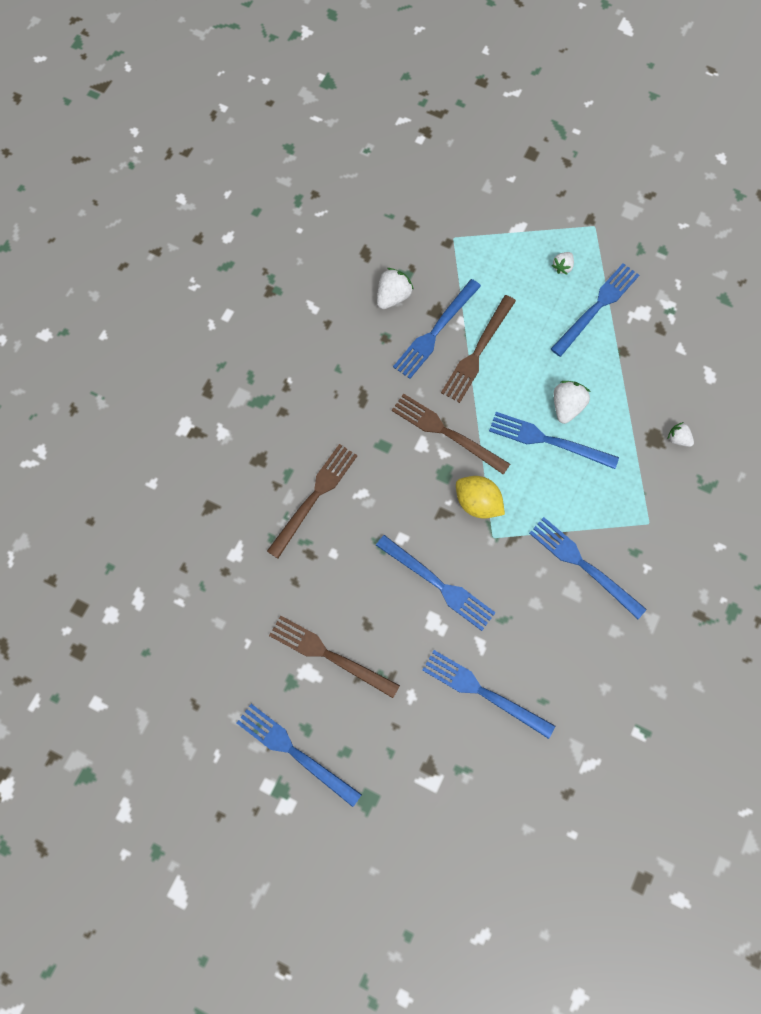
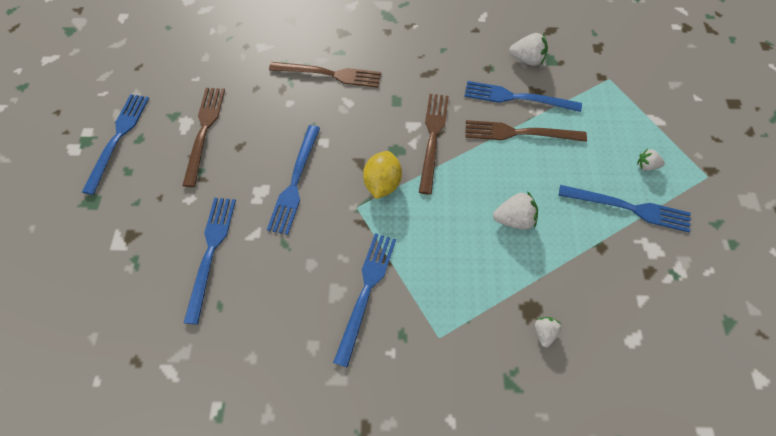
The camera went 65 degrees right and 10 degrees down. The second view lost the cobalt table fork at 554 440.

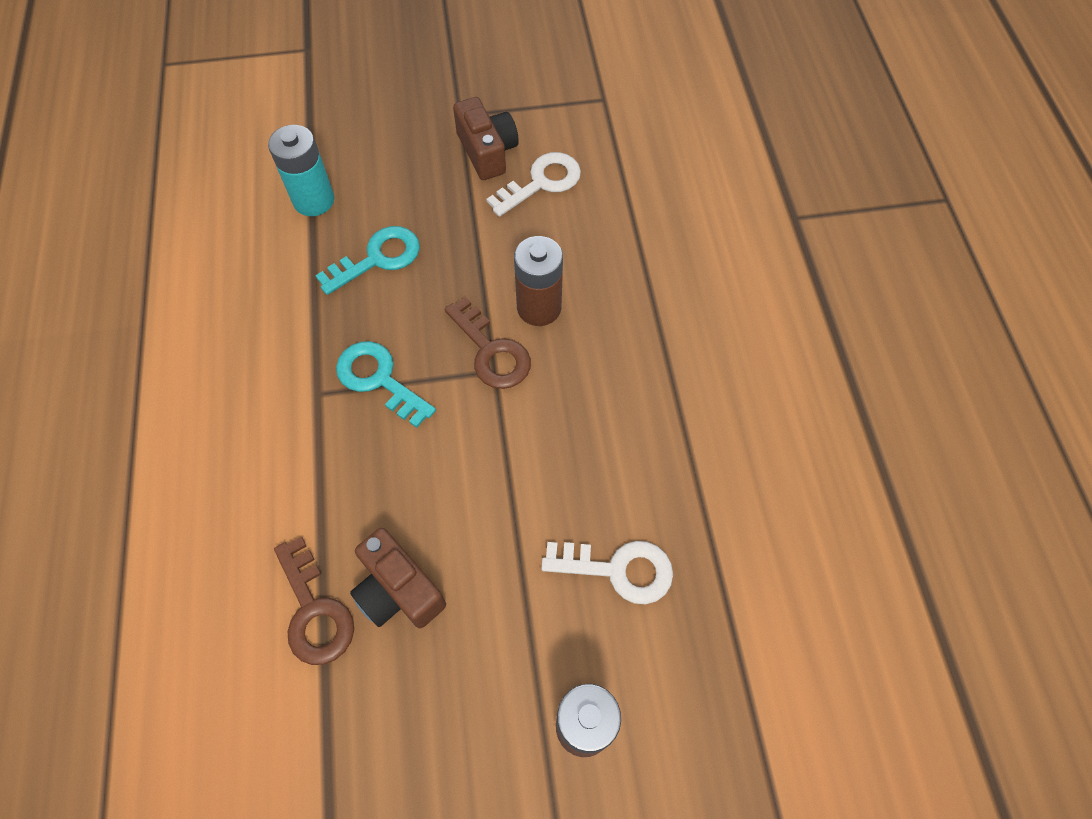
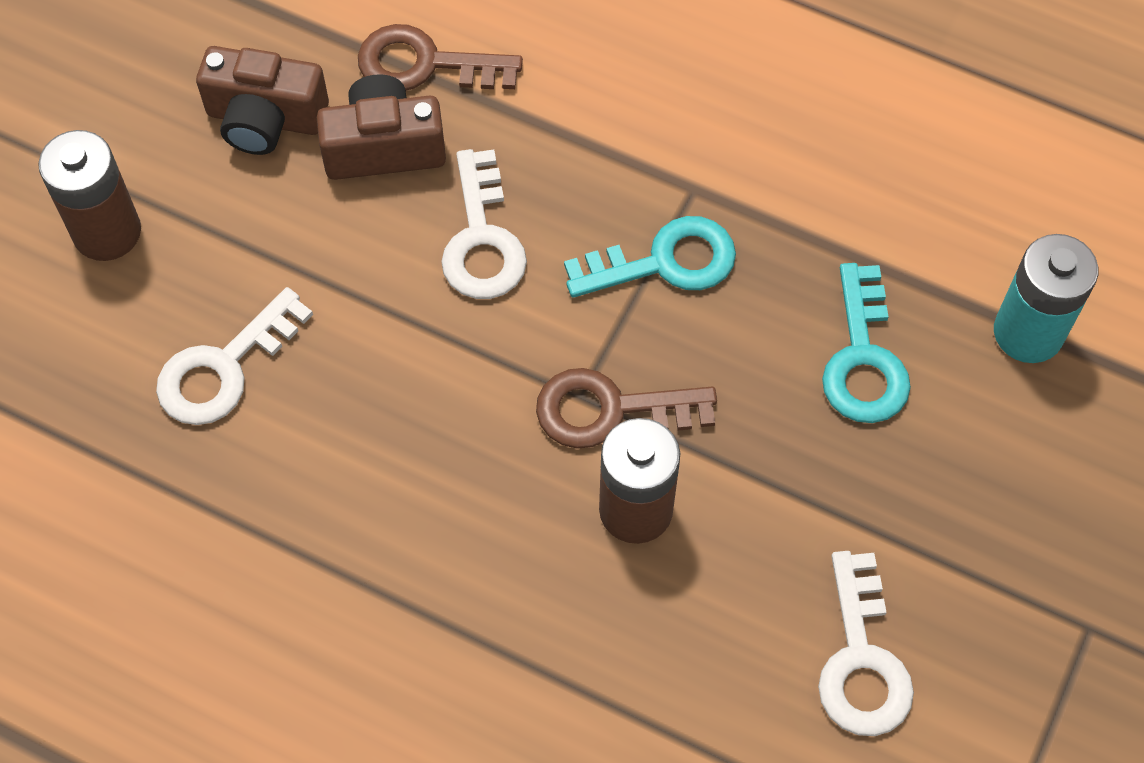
The camera went 125 degrees right and 0 degrees up. The brown compact camera ended up elsewhere, having gone from 486 138 to 262 100. The second view gained the pure white door key at 484 224.

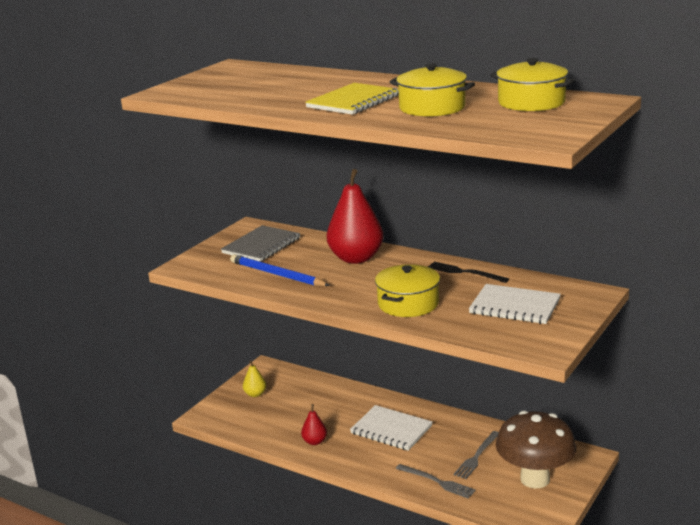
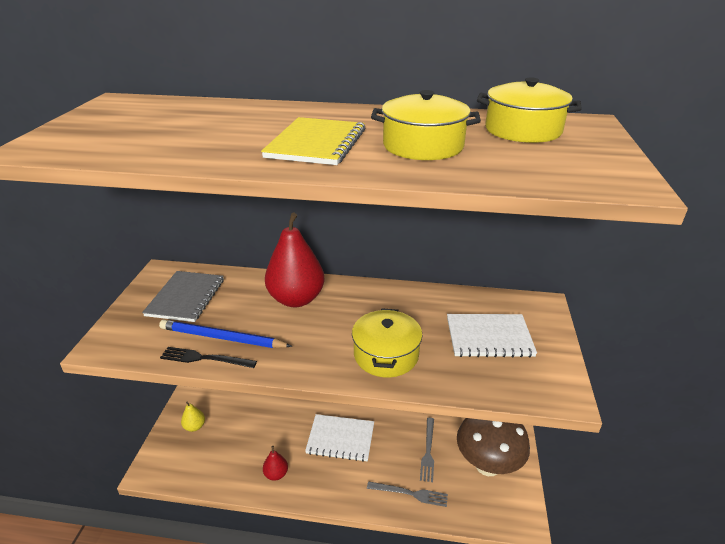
The camera went 25 degrees left and 10 degrees up. The ebony table fork ended up elsewhere, having gone from 468 272 to 208 357.

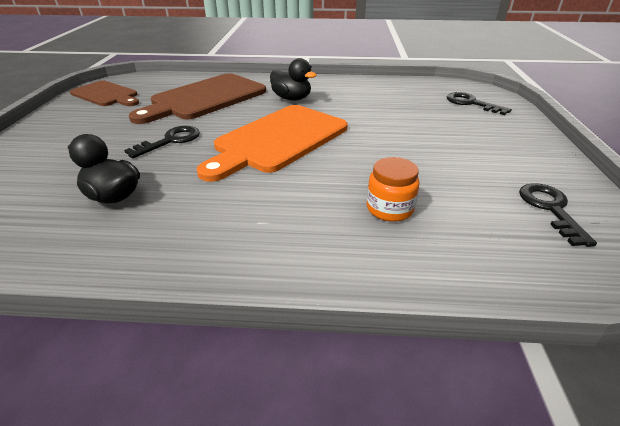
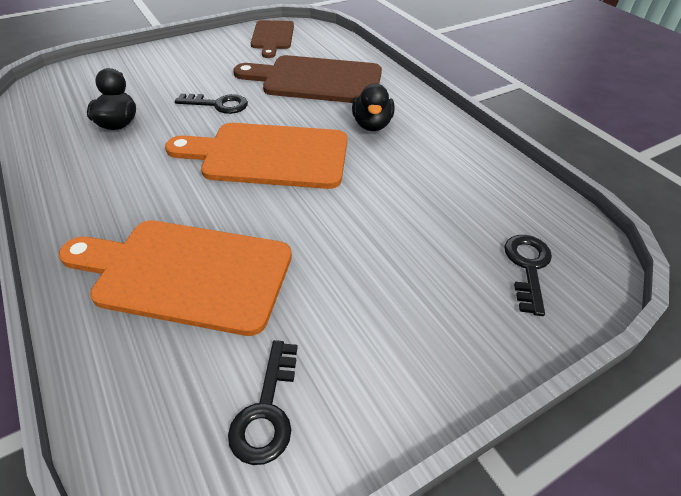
The camera went 55 degrees right and 10 degrees up. Where the orange-coloured jam jar stood at 393 189, the orange-coloured chopping board came to stand at 175 278. The ebony door key at 558 215 ended up facing another way, 135 degrees clockwise from before.

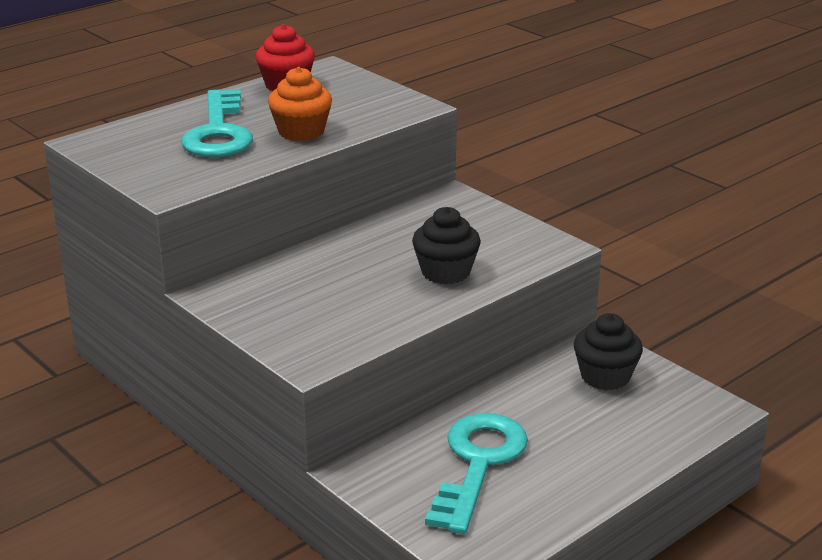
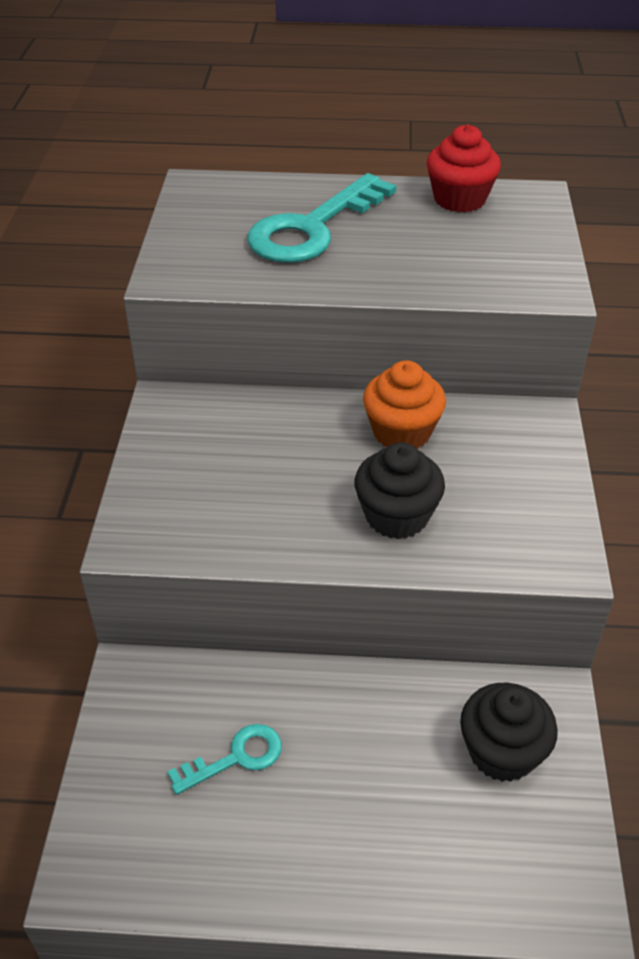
The camera went 45 degrees right and 15 degrees up. The size of the turquoise door key at 476 473 changed by a factor of 0.50. The orange-coloured cupcake ended up elsewhere, having gone from 300 104 to 404 404.

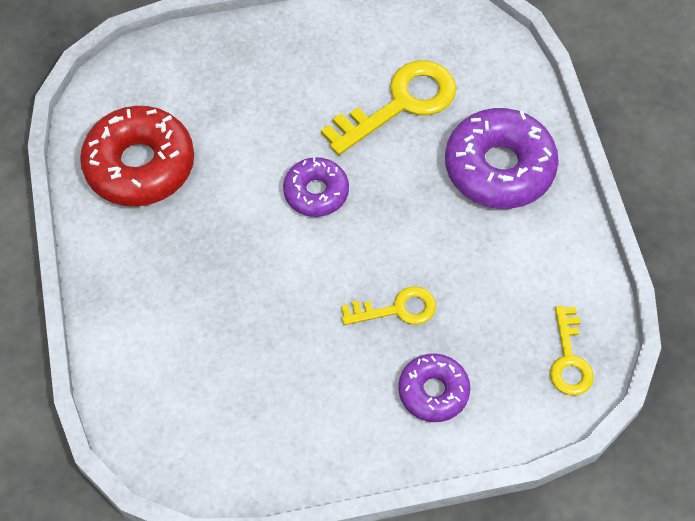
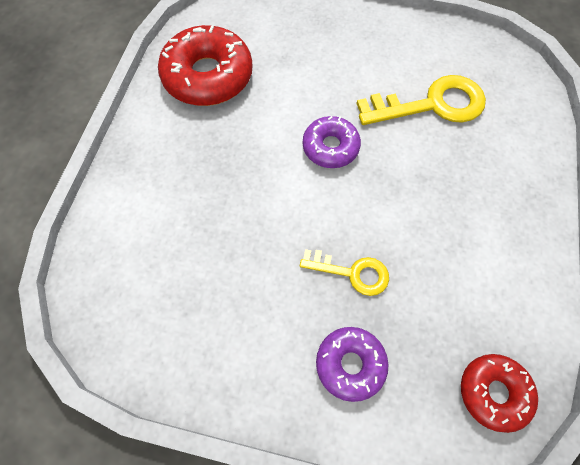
The camera went 25 degrees right and 5 degrees up. Where the yellow door key stood at 572 351, the crimson doughnut came to stand at 499 393. The second view lost the royal purple doughnut at 502 158.

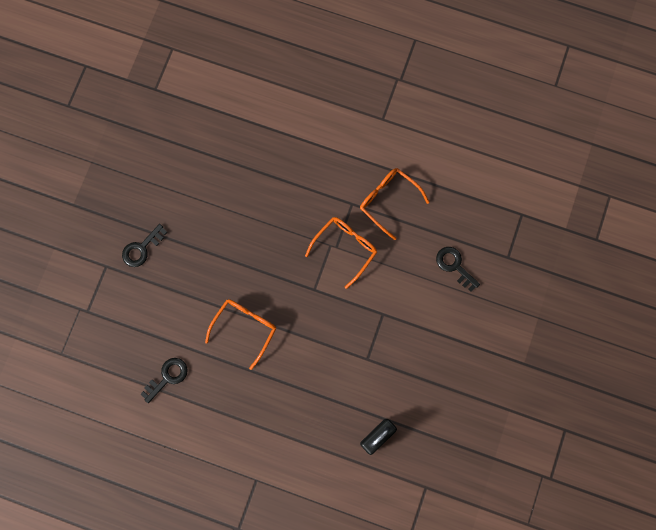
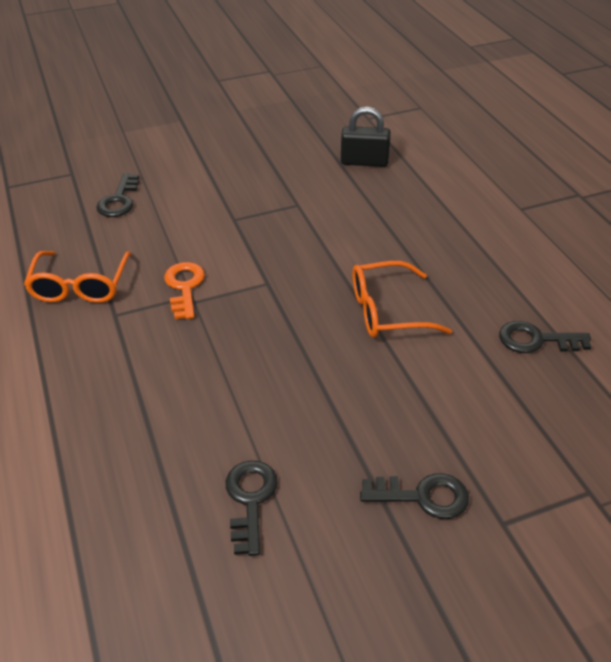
The camera went 130 degrees left and 35 degrees down. Where the orange-coloured spectacles stood at 341 253, the orange-coloured door key came to stand at 184 290. The second view gained the ebony door key at 251 508.

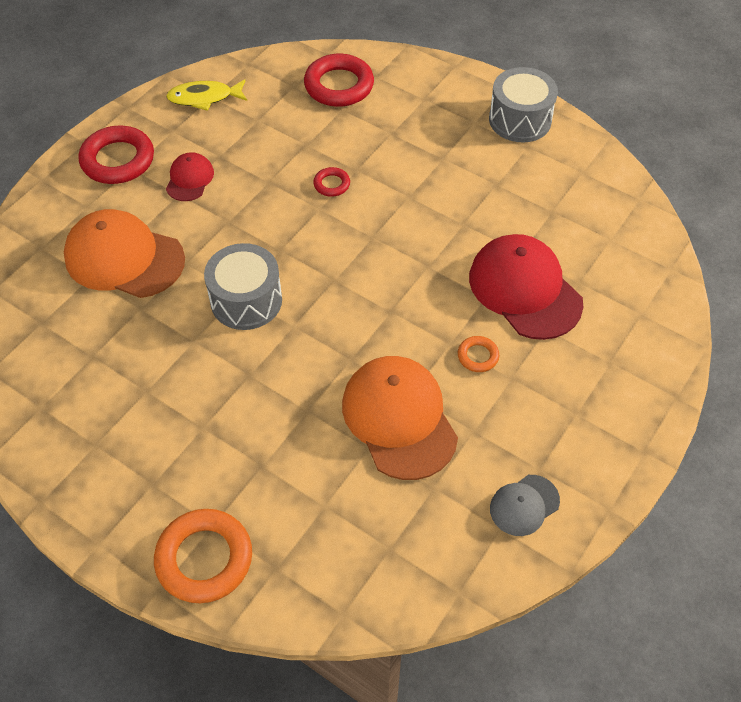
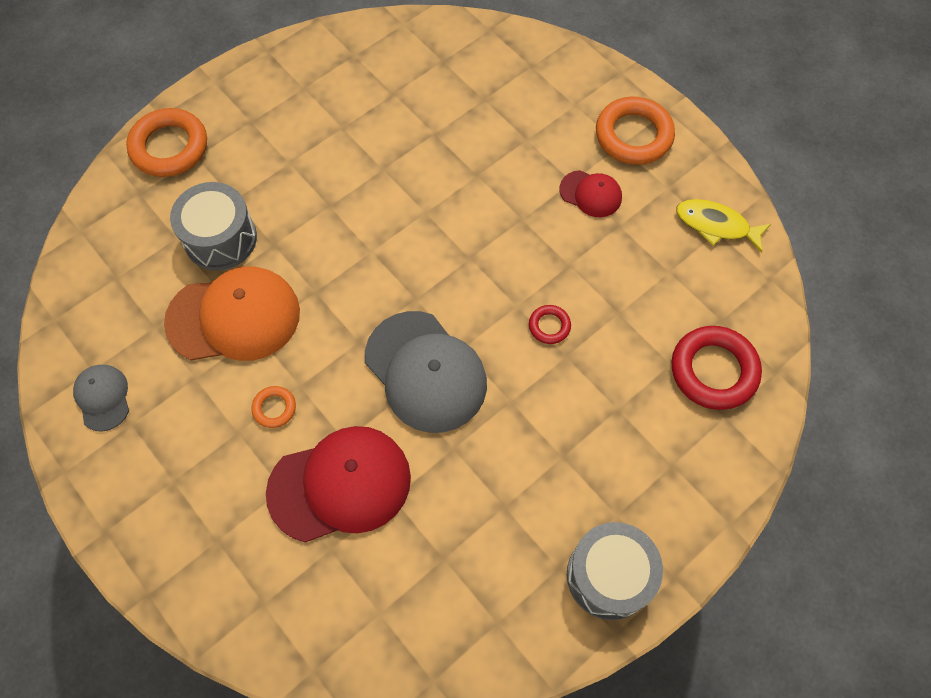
The camera went 105 degrees right and 10 degrees up. The gray drum ended up elsewhere, having gone from 243 286 to 213 226. The second view gained the gray baseball cap at 426 372. What was the crimson ring at 116 155 turned into the orange-coloured ring at 635 131. The yellow fish at 206 95 ended up facing another way, 75 degrees counterclockwise from before. The second view lost the orange-coloured baseball cap at 124 253.

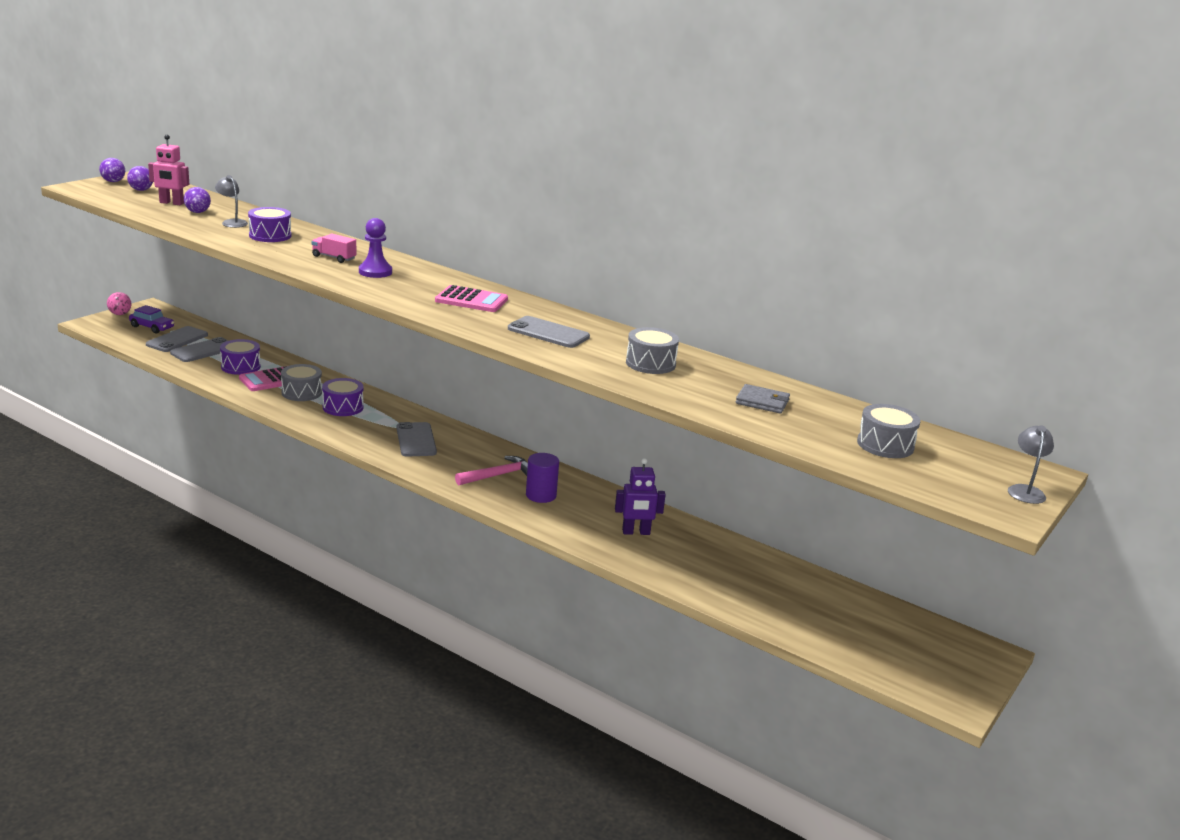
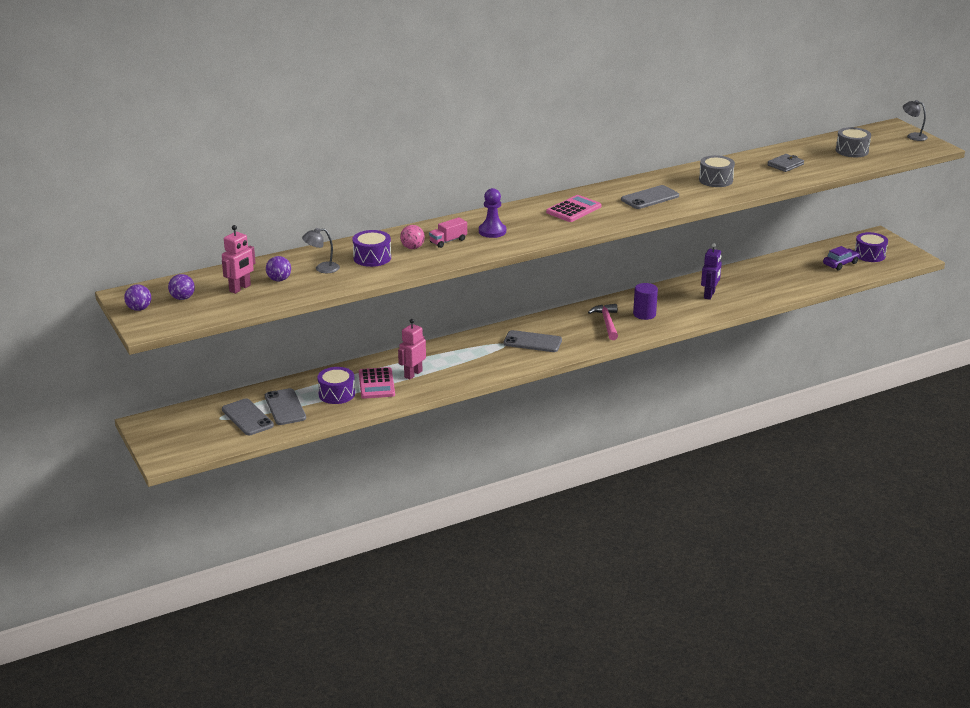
The camera went 60 degrees left and 5 degrees up. Where the gray drum stood at 301 382, the rosy robot came to stand at 412 349. The rosy ball ended up elsewhere, having gone from 119 303 to 412 237. The royal purple automobile ended up elsewhere, having gone from 151 319 to 841 258. The royal purple drum ended up elsewhere, having gone from 343 397 to 871 247.

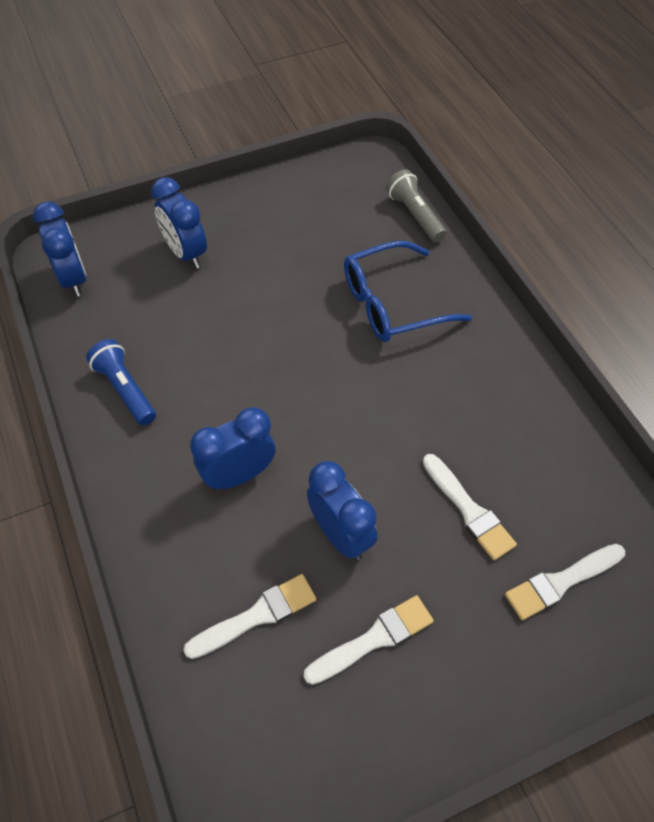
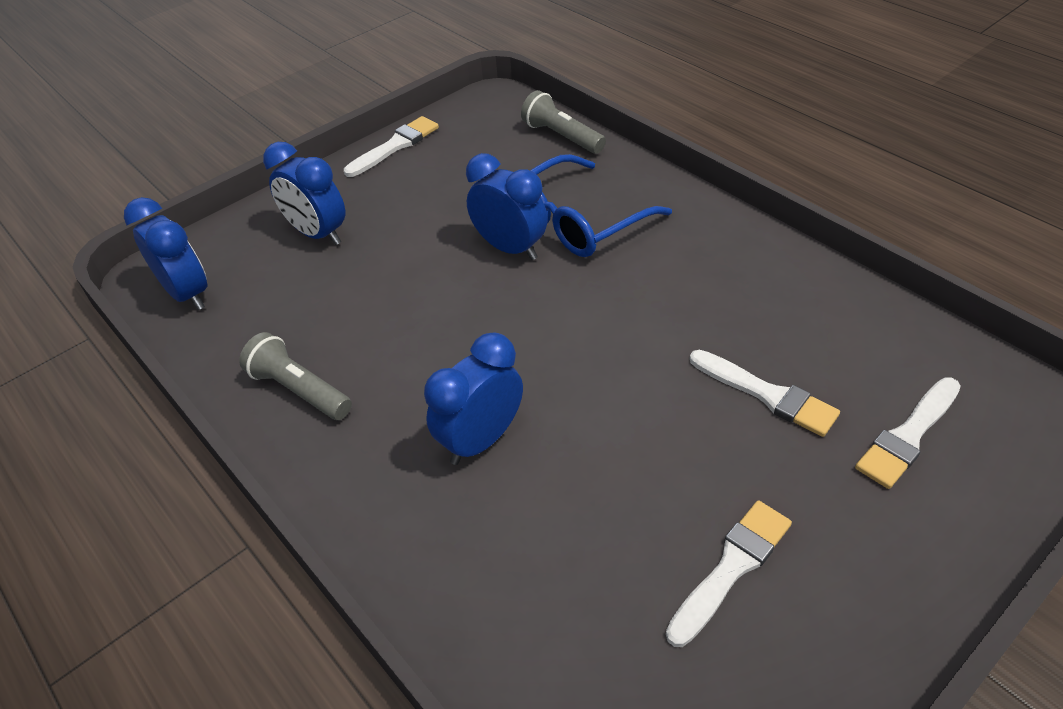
The camera went 15 degrees left and 10 degrees down. What was the cobalt pocket torch at 121 382 turned into the gray pocket torch at 295 376. The pure white brush ended up elsewhere, having gone from 249 616 to 391 146. The cobalt alarm clock ended up elsewhere, having gone from 342 511 to 507 206.

